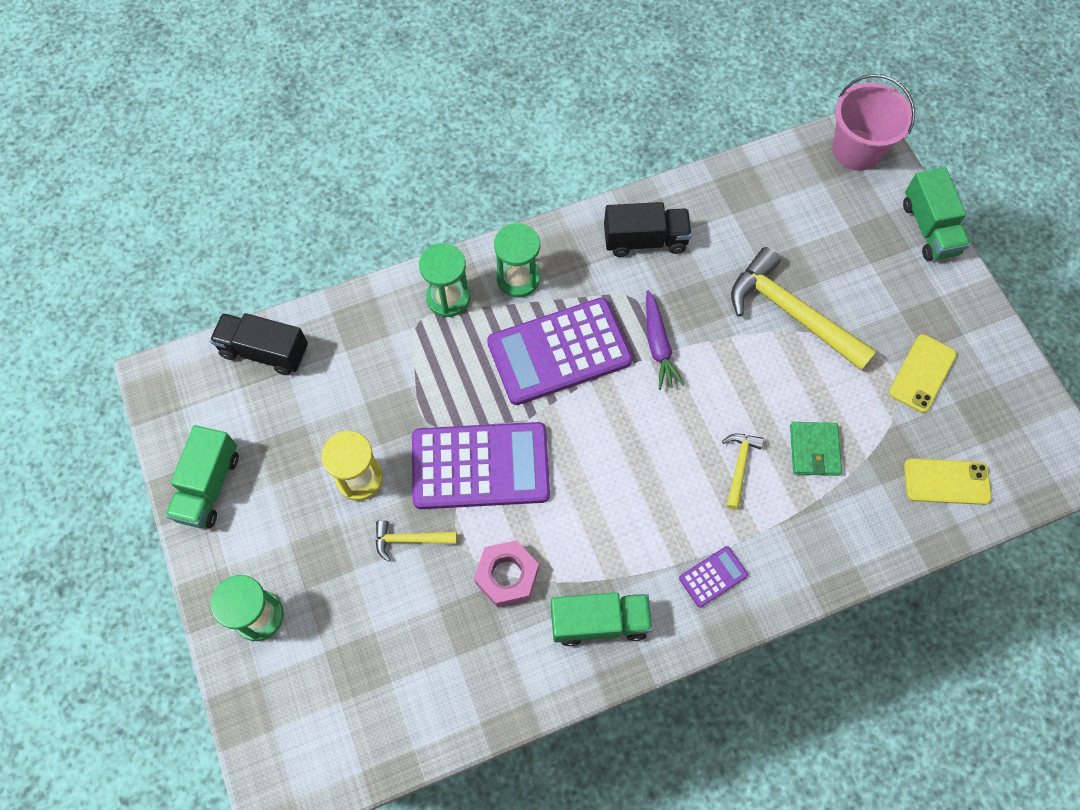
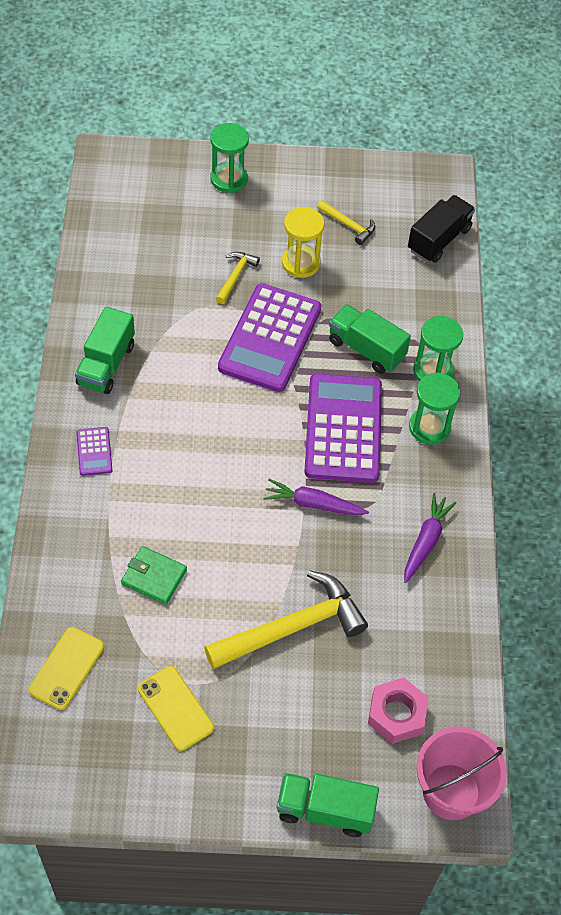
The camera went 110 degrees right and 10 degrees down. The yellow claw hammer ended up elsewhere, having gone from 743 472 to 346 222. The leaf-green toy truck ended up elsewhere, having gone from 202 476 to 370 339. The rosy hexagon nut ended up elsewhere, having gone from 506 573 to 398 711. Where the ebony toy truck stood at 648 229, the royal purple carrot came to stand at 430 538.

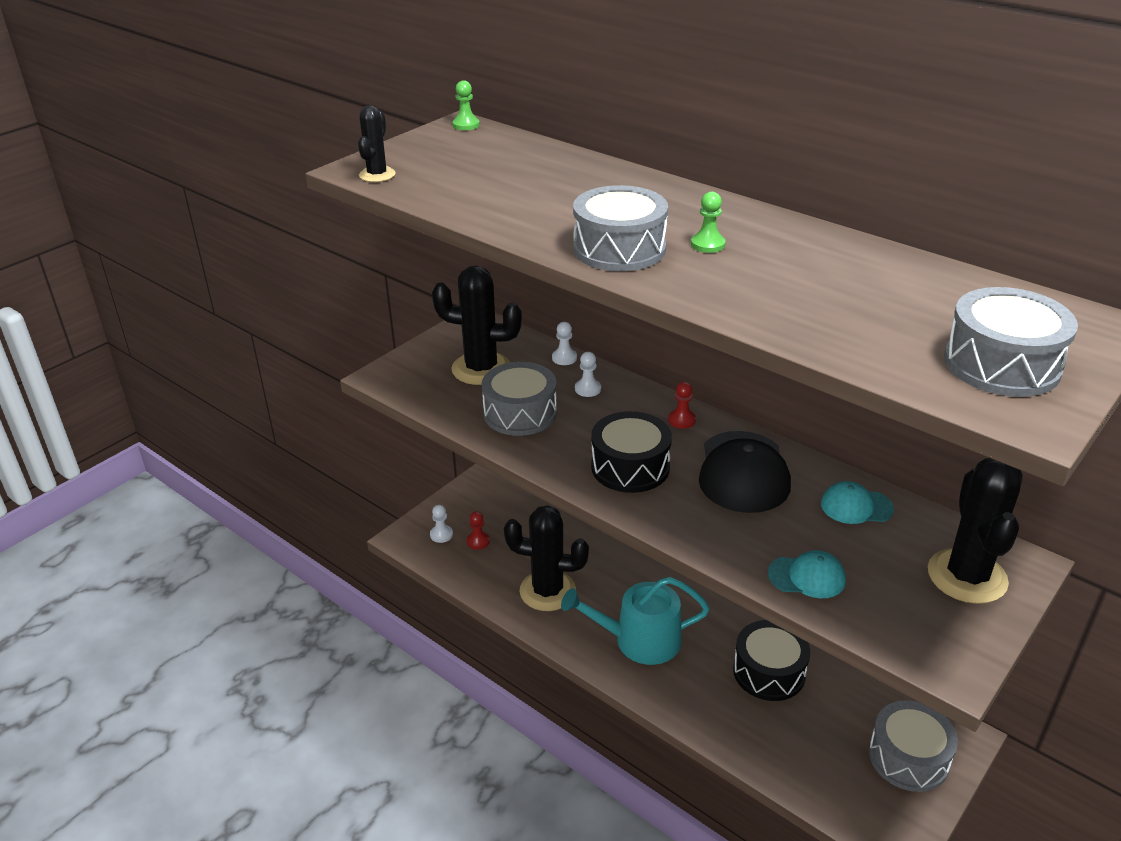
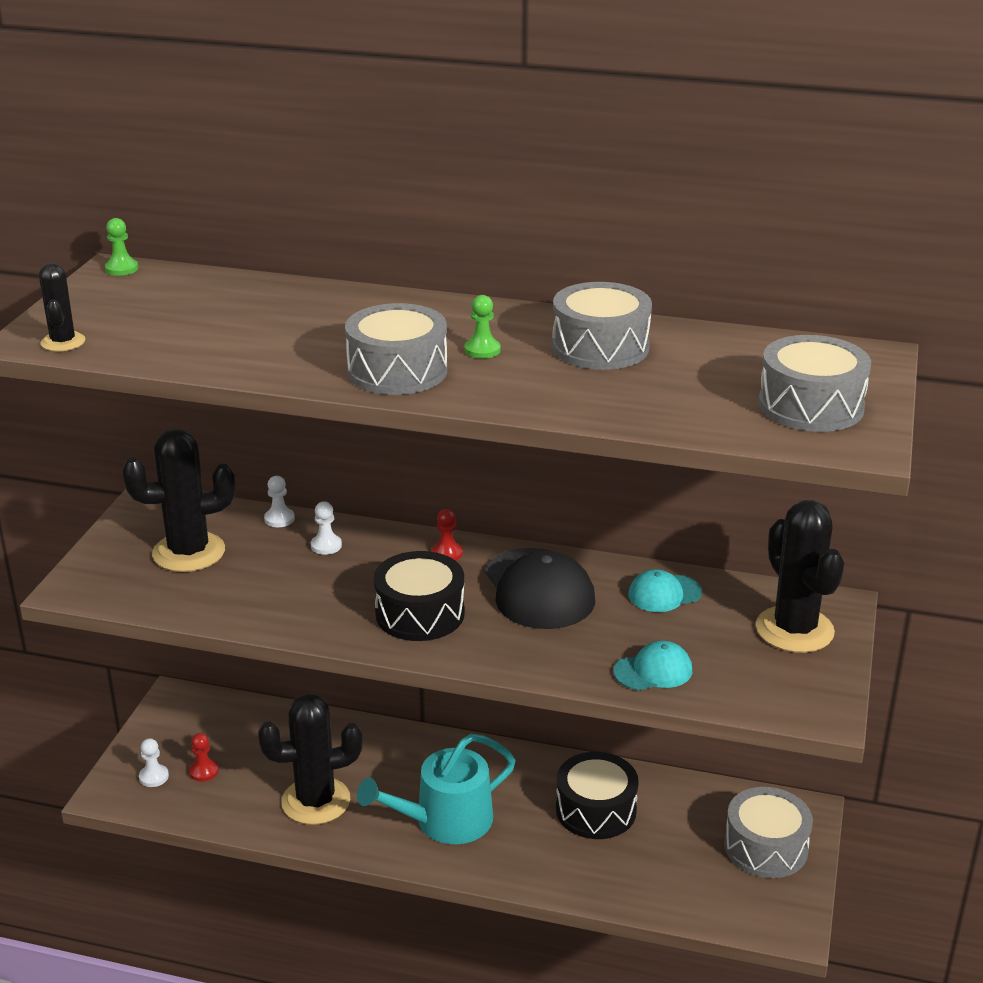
The camera went 25 degrees left and 5 degrees down. The gray drum ended up elsewhere, having gone from 519 399 to 602 326.

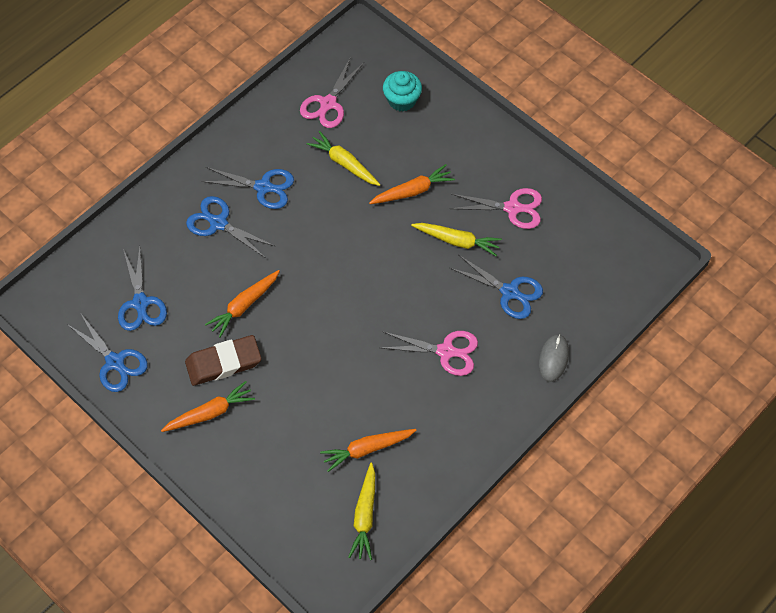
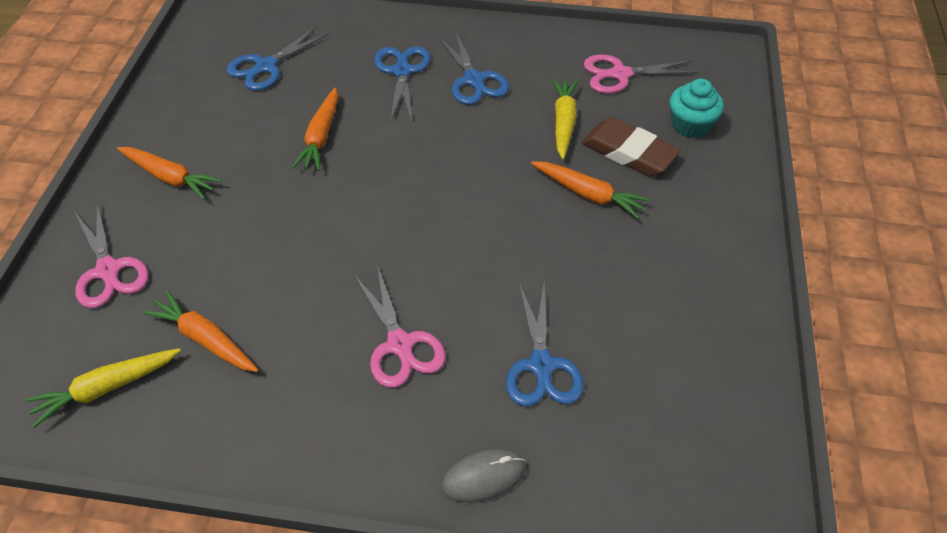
The camera went 55 degrees right and 10 degrees down. The rosy shears ended up elsewhere, having gone from 496 208 to 111 255. The orange-coloured carrot at 242 304 ended up facing another way, 90 degrees counterclockwise from before. The brown eraser ended up elsewhere, having gone from 223 360 to 631 146. The second view lost the cobalt shears at 107 353. The second view lost the yellow carrot at 456 239.

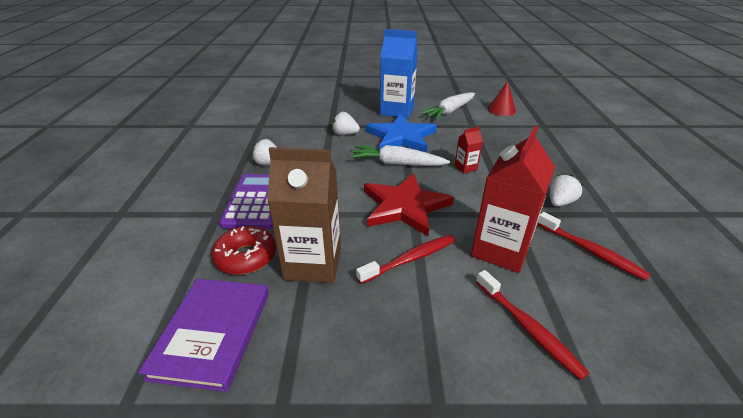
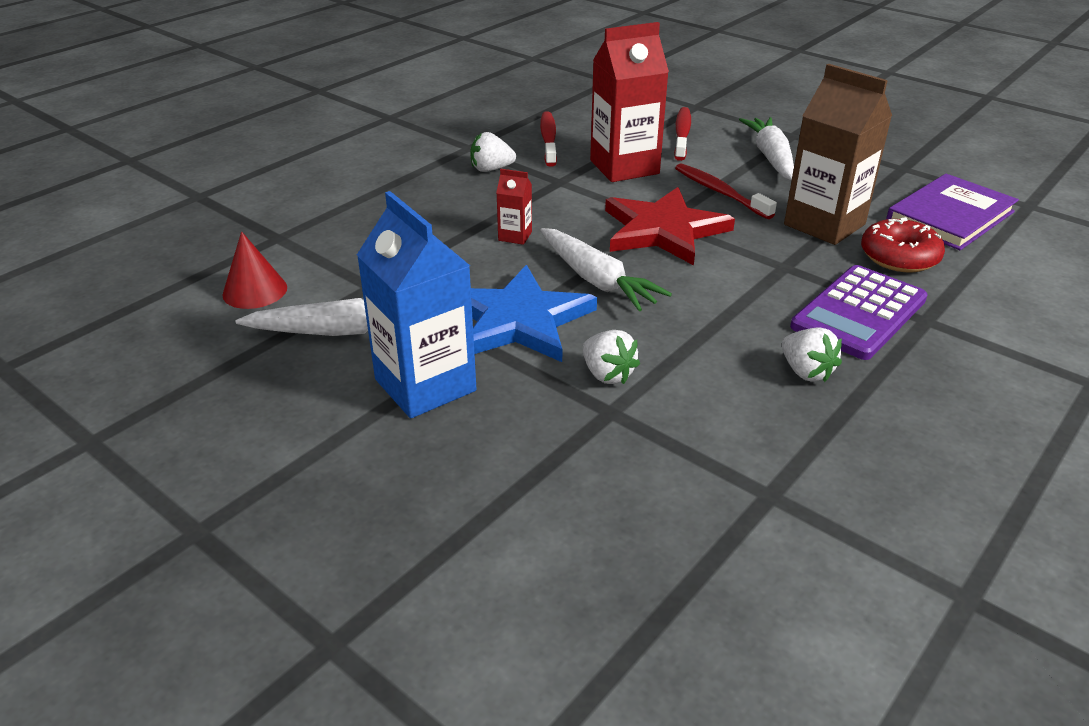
The camera went 140 degrees left and 0 degrees up. The crimson tooth brush at 405 259 ended up facing another way, 45 degrees clockwise from before. The second view gained the pure white carrot at 766 149.

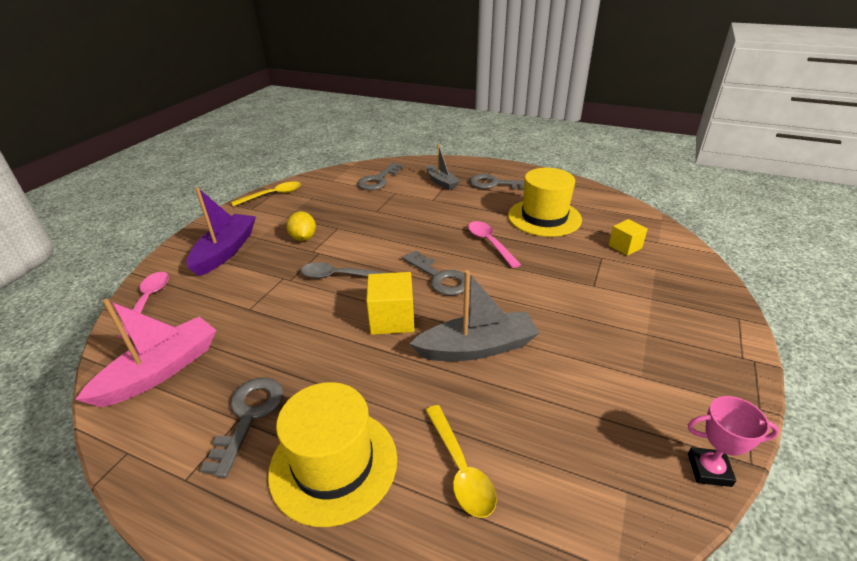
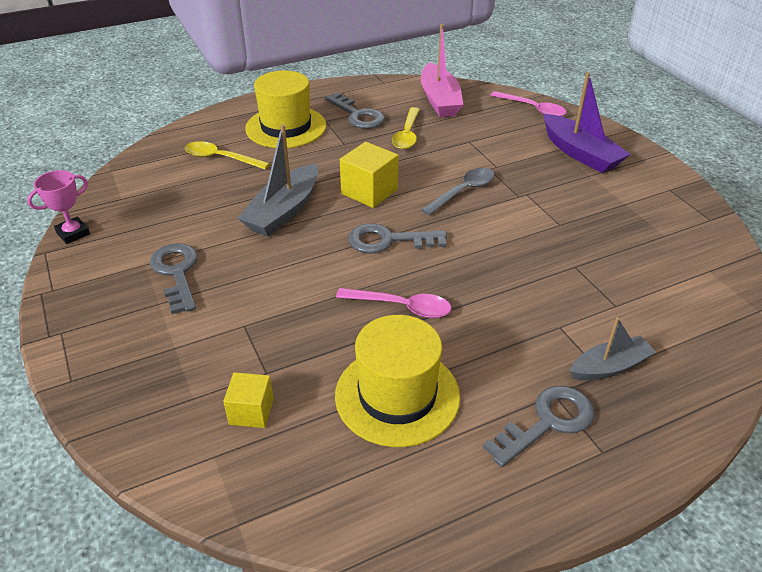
The camera went 130 degrees right and 5 degrees up. The gray door key ended up elsewhere, having gone from 380 176 to 174 278. The yellow tablespoon ended up elsewhere, having gone from 266 193 to 406 128. The gray sailboat at 443 167 ended up facing another way, 150 degrees clockwise from before. The second view lost the yellow citrus fruit at 301 226.

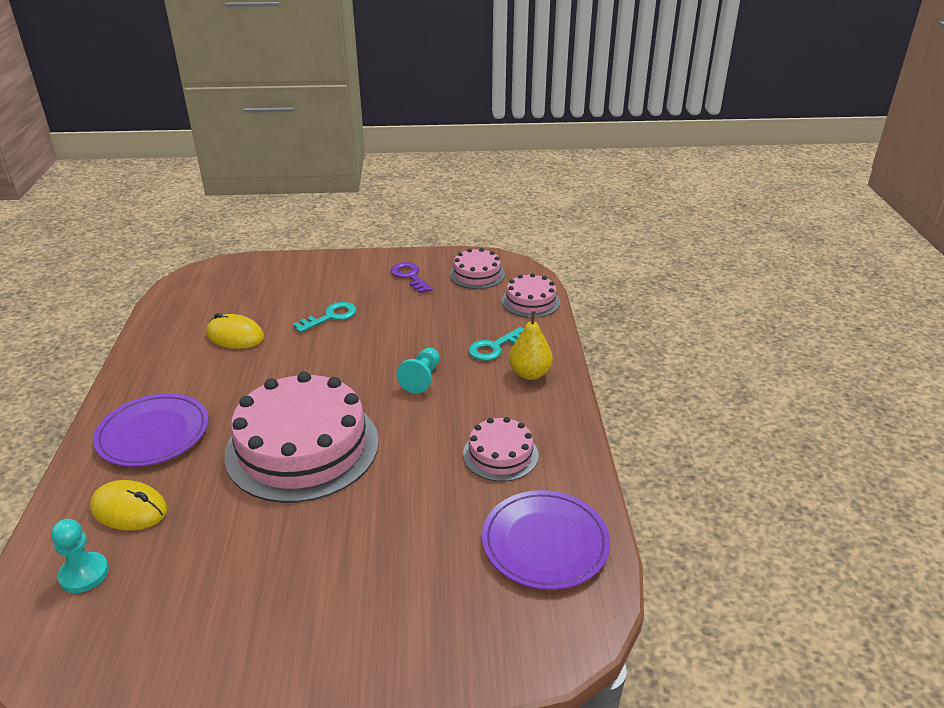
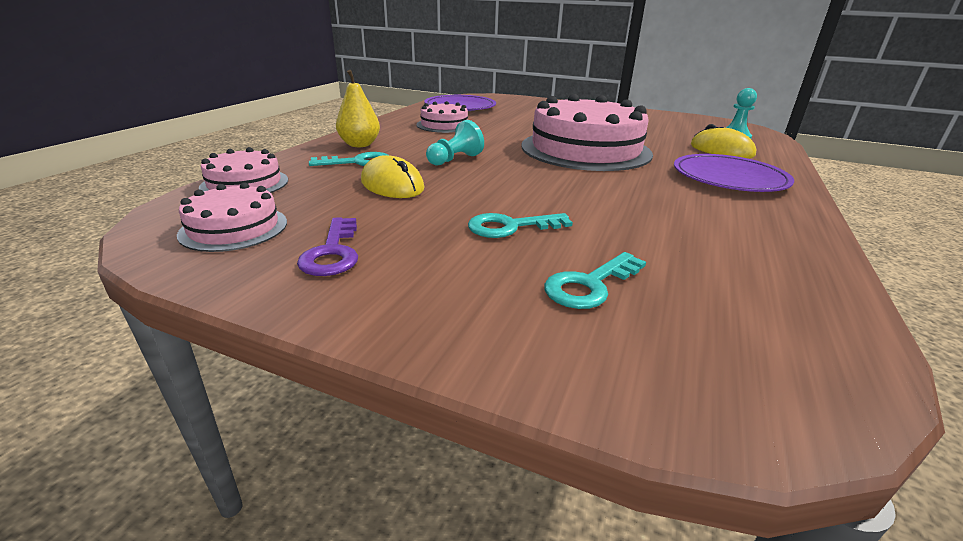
The camera went 155 degrees left and 5 degrees down. The yellow PC mouse ended up elsewhere, having gone from 235 331 to 392 176. The second view gained the turquoise door key at 595 280.

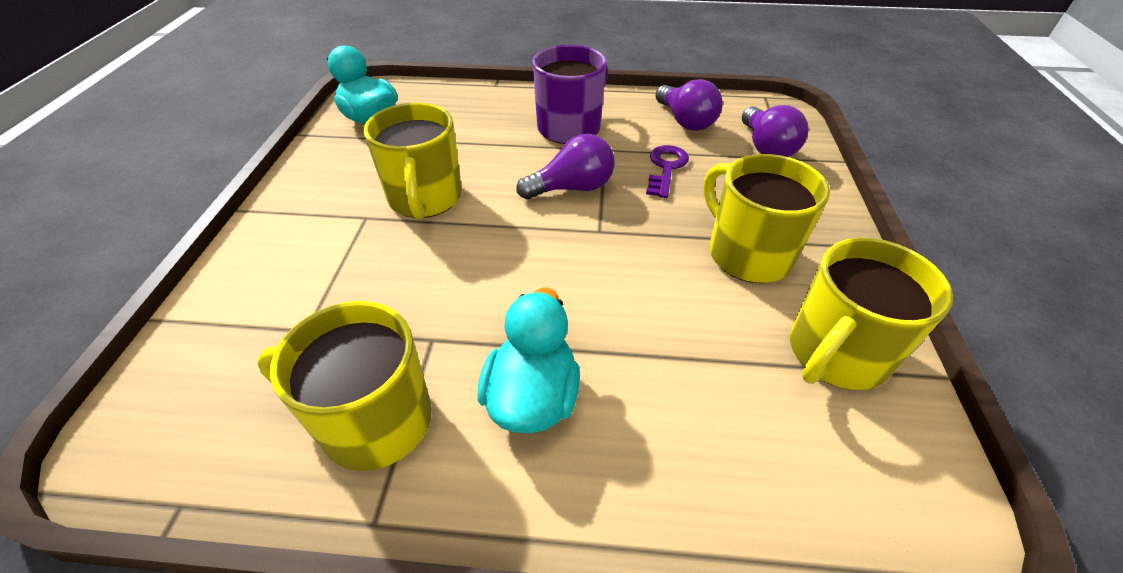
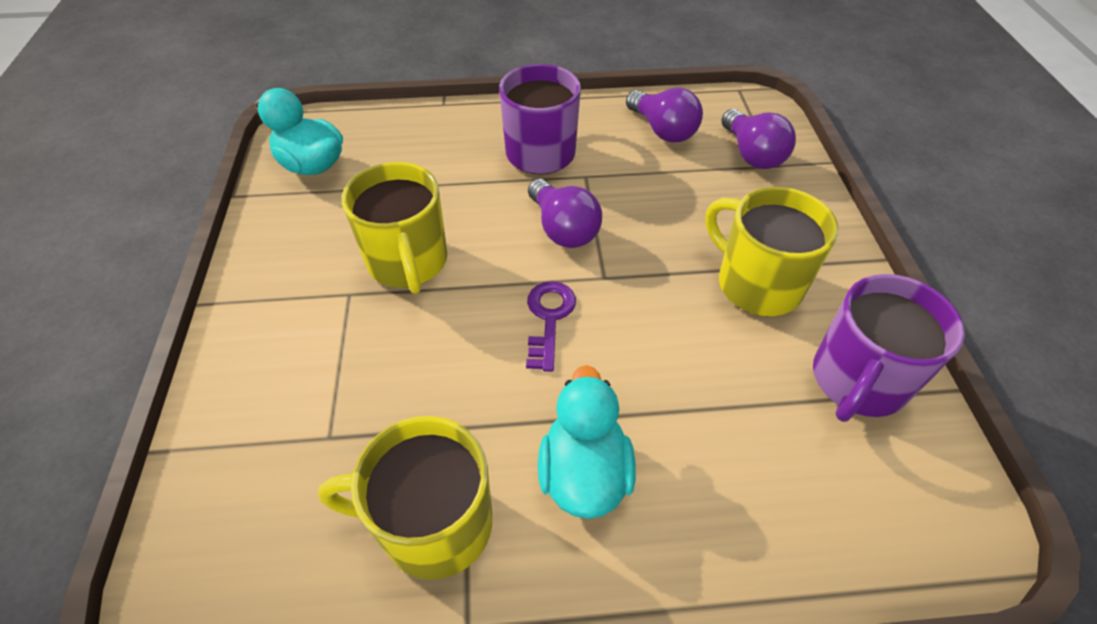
The camera went 10 degrees left and 5 degrees up. The royal purple door key ended up elsewhere, having gone from 667 171 to 551 326. The royal purple bulb at 565 167 ended up facing another way, 90 degrees clockwise from before. What was the yellow tea mug at 871 314 turned into the royal purple tea mug at 889 348.

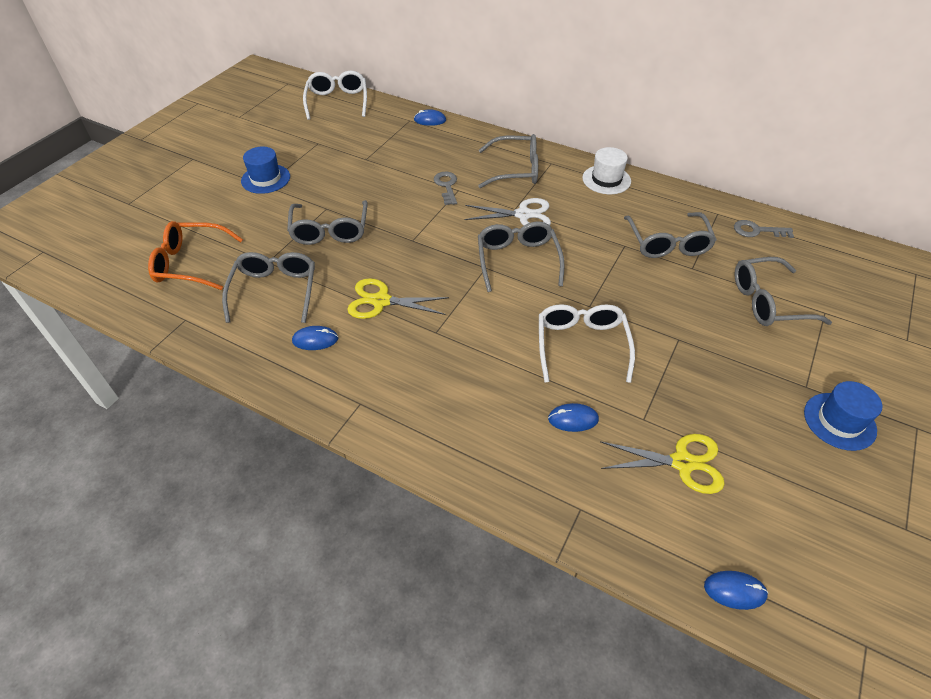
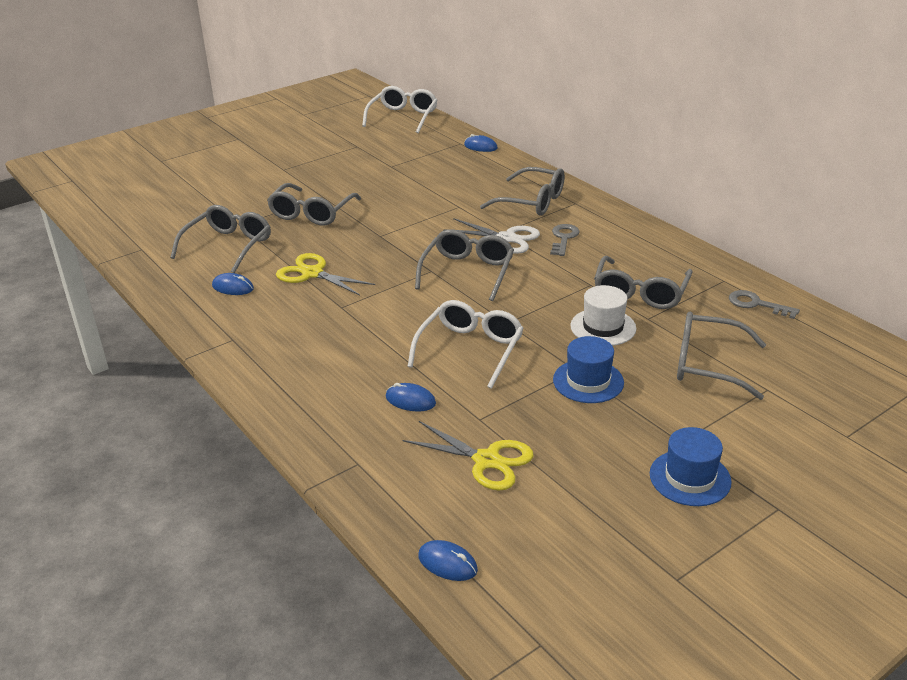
The camera went 25 degrees right and 15 degrees down. The gray door key ended up elsewhere, having gone from 445 188 to 565 240. The cobalt top hat ended up elsewhere, having gone from 265 170 to 588 369. The pure white top hat ended up elsewhere, having gone from 606 170 to 603 315. The second view lost the orange-coloured spectacles at 195 255.

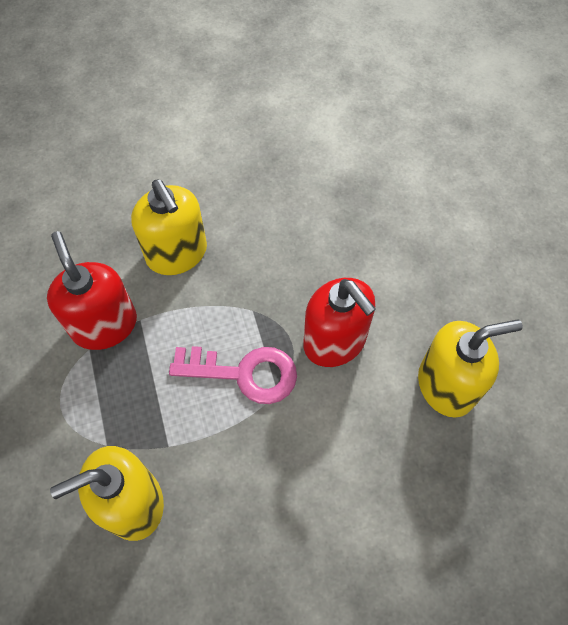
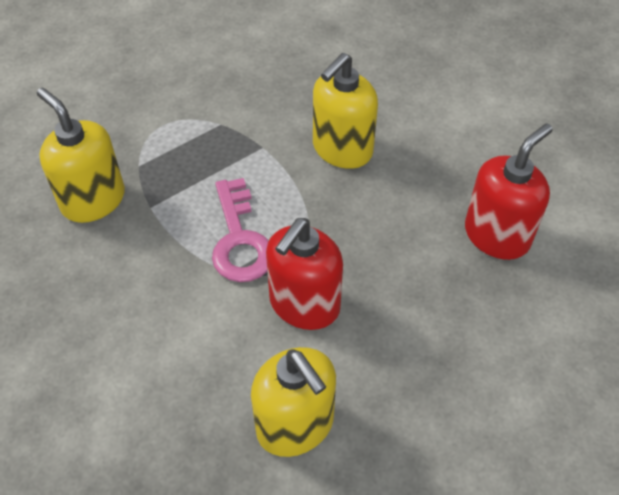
The camera went 70 degrees right and 10 degrees down. The crimson soap pump ended up elsewhere, having gone from 92 290 to 509 191.

